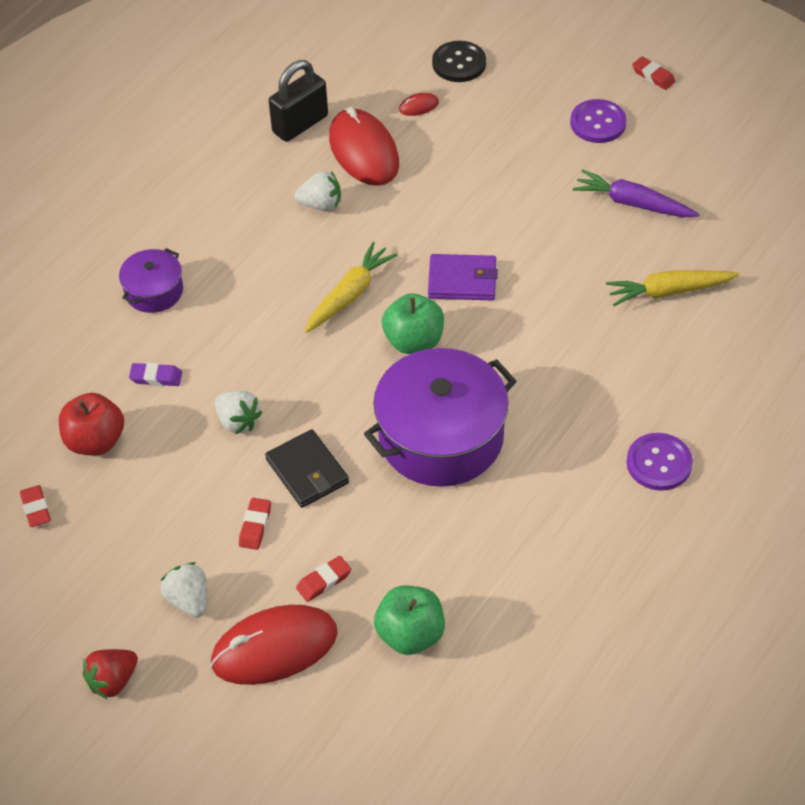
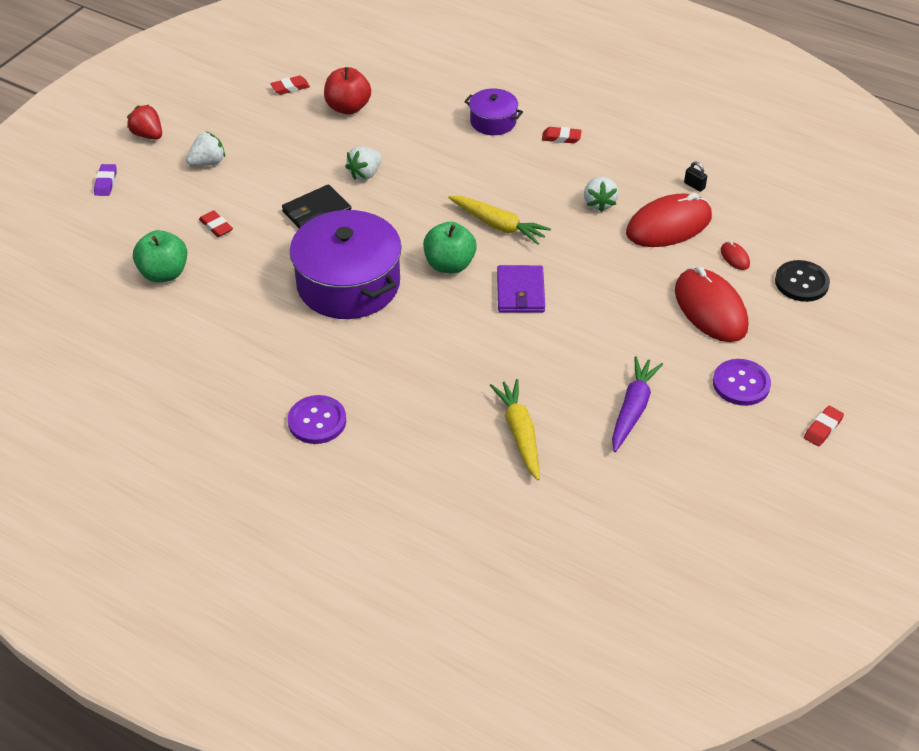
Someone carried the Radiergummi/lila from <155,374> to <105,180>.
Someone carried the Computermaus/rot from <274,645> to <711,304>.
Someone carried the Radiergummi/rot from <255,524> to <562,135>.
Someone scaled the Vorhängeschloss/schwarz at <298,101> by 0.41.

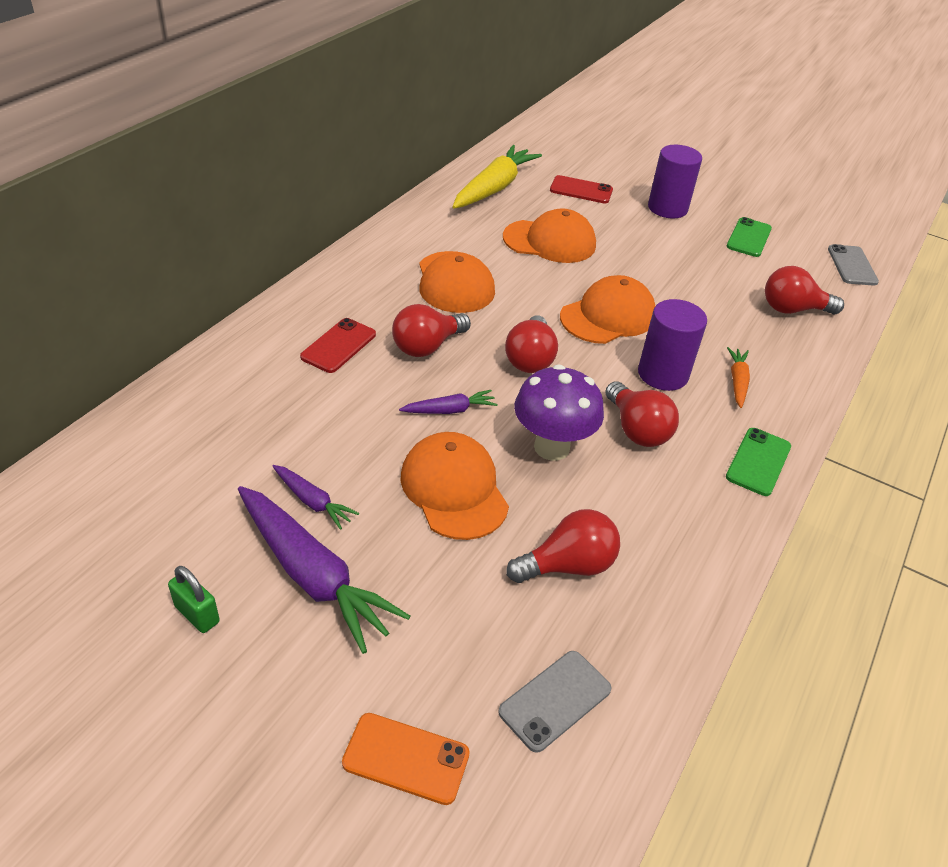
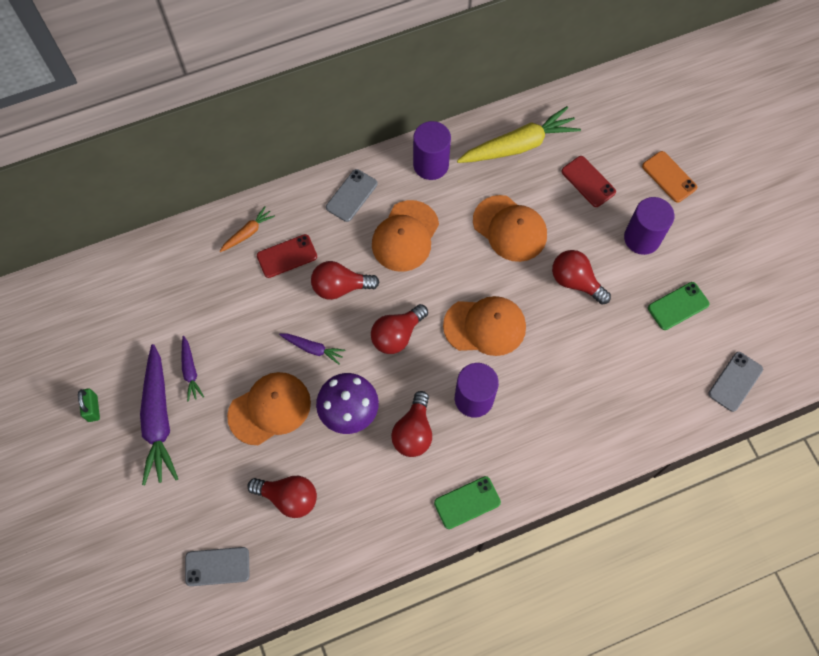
Someone carried the Handy/orange from <406,759> to <669,177>.
Someone rotated the Kappe/orange at <454,486> by 45 degrees clockwise.
Someone carried the Karotte/orange from <738,377> to <247,229>.
Someone carried the Glühbirne/rot from <804,290> to <581,277>.
Someone put down the Handy/grau at <352,195>.
Someone put down the Vollzylinder/lila at <432,150>.

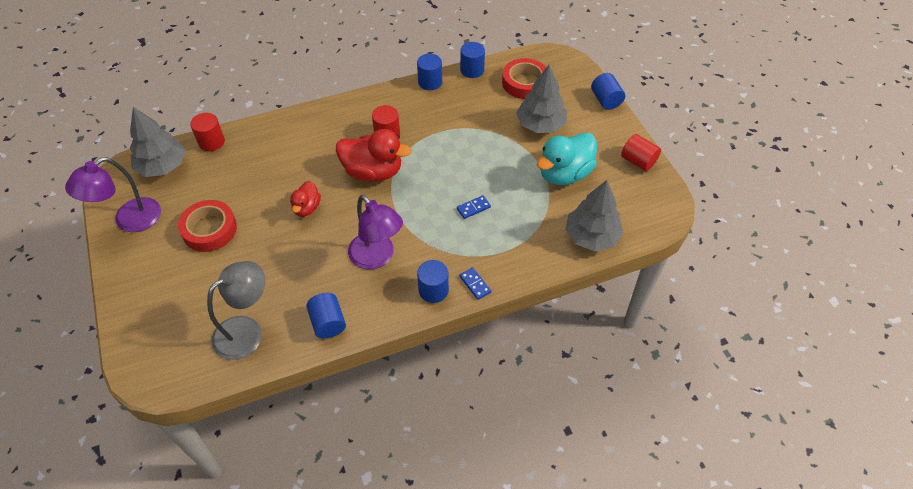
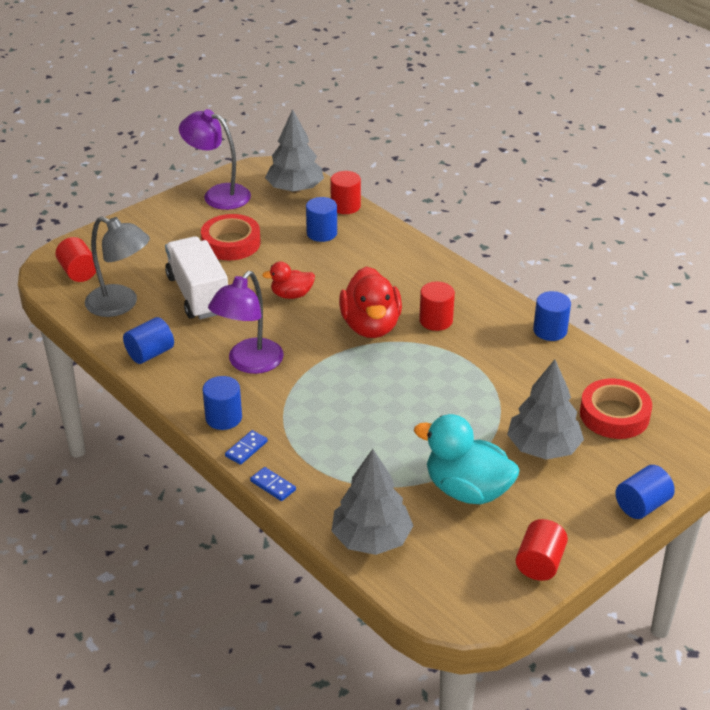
Someone carried the Dominostein/blau from <474,207> to <273,484>.
Someone carried the Vollzylinder/blau from <472,60> to <321,219>.
Someone put down the Vollzylinder/rot at <75,259>.
Someone put down the Lastwagen/weiß at <196,277>.

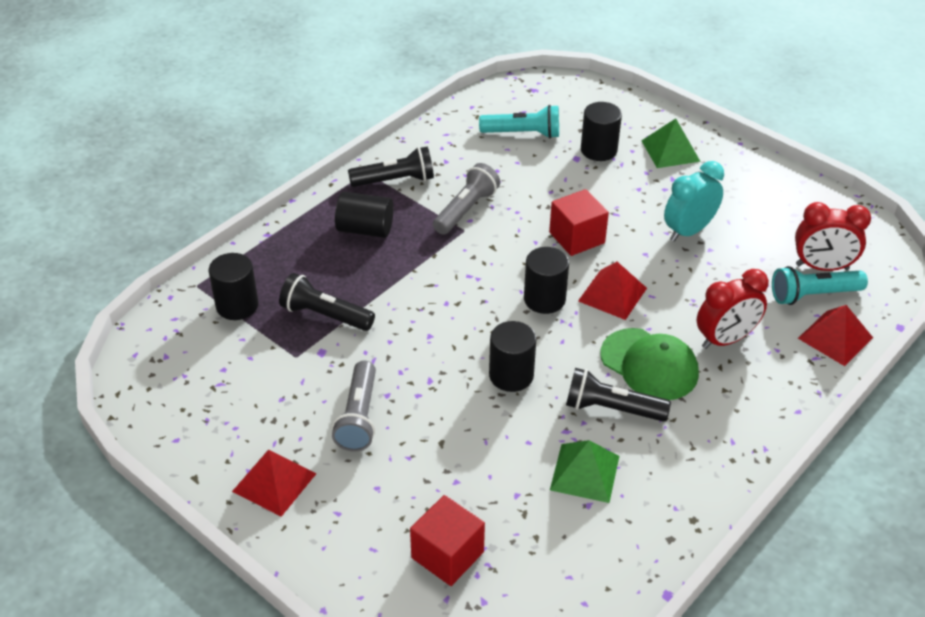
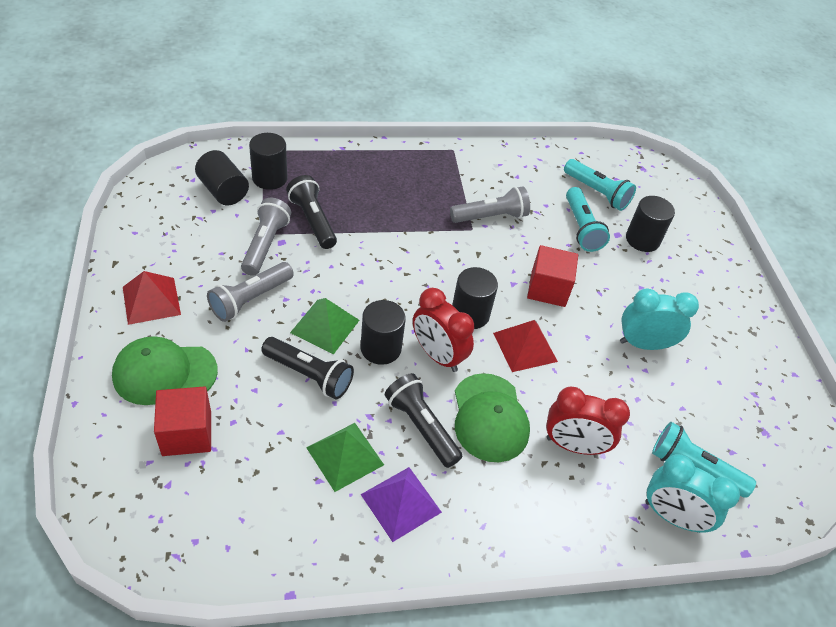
Someone carried the Vollzylinder/schwarz from <364,215> to <222,177>.
Someone carried the Taschenlampe/schwarz from <391,167> to <307,368>.
Someone carried the Pyramide/grün from <671,143> to <325,326>.
Someone carried the Wecker/rot from <833,236> to <443,330>.
Someone swapped the Pyramide/rot at <835,335> for the Wecker/türkis at <692,493>.
Someone put down the Kappe/grün at <165,370>.
Someone put down the Taschenlampe/grau at <266,237>.
Someone put down the Pyramide/lila at <401,504>.
Someone put down the Taschenlampe/türkis at <588,219>.

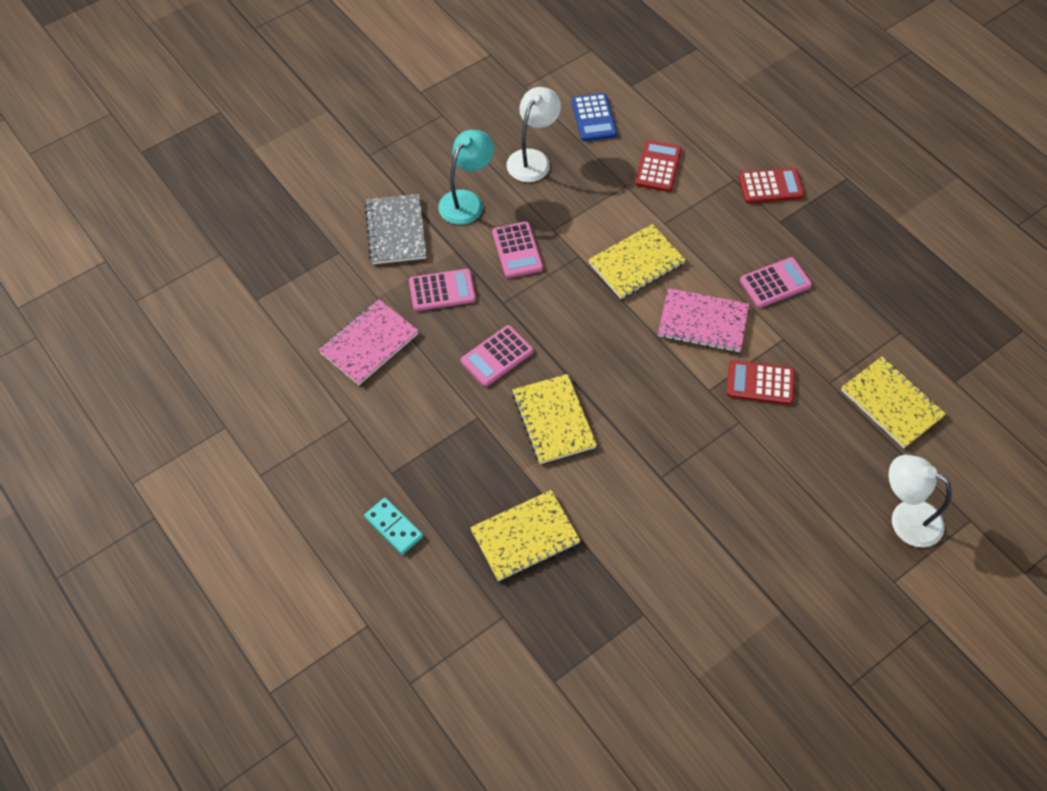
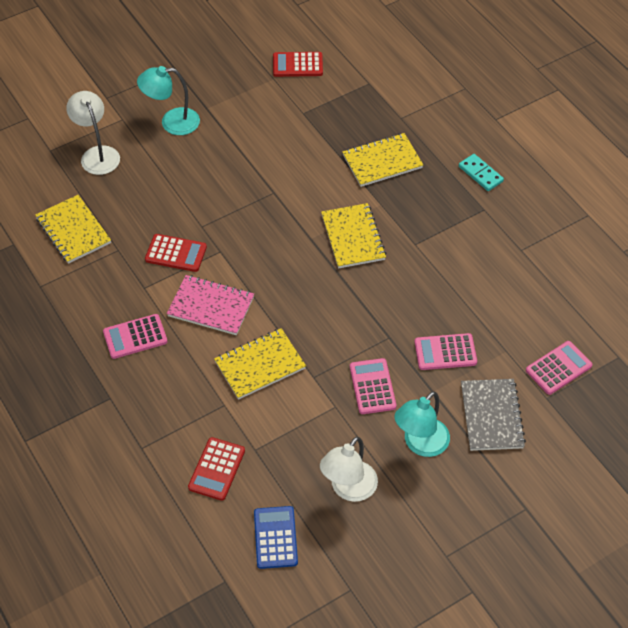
Someone took away the Notizbuch/rosa at <369,342>.
Someone carried the Taschenrechner/rosa from <497,356> to <559,368>.
Someone carried the Taschenrechner/rot from <771,185> to <298,64>.
Someone rotated the Lampe/weiß at <920,501> by 150 degrees counterclockwise.
Someone put down the Lampe/türkis at <168,100>.

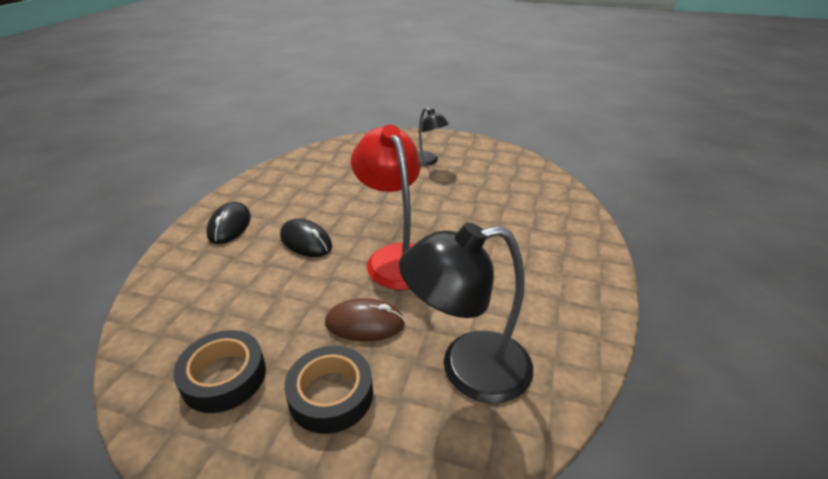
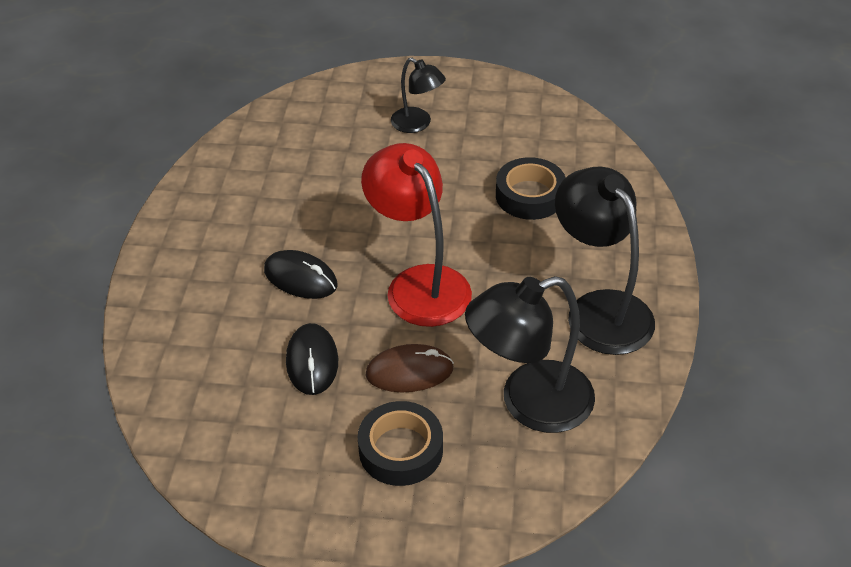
Someone carried the Klebeband/schwarz from <219,371> to <531,188>.
Someone carried the Computermaus/schwarz from <229,223> to <312,359>.
Someone put down the Lampe/schwarz at <605,261>.

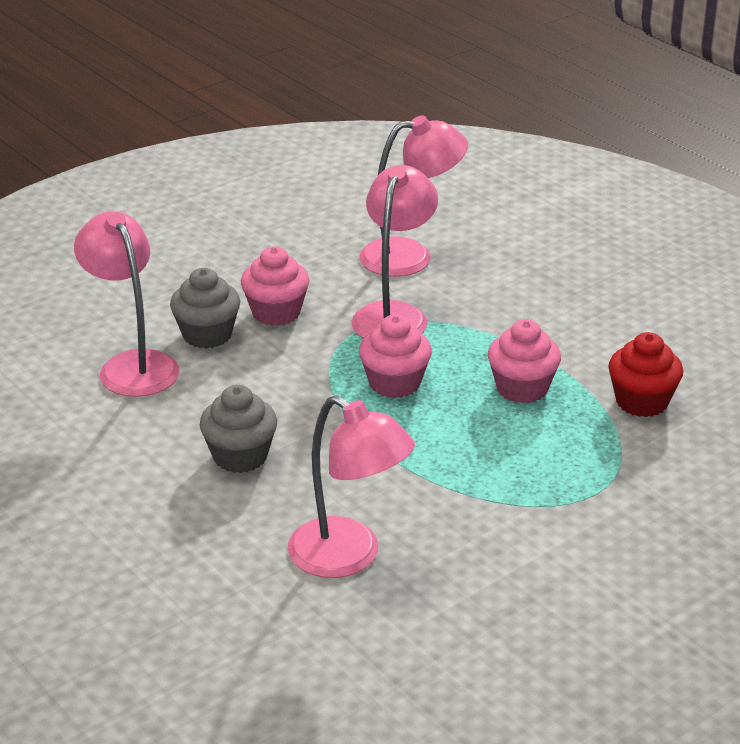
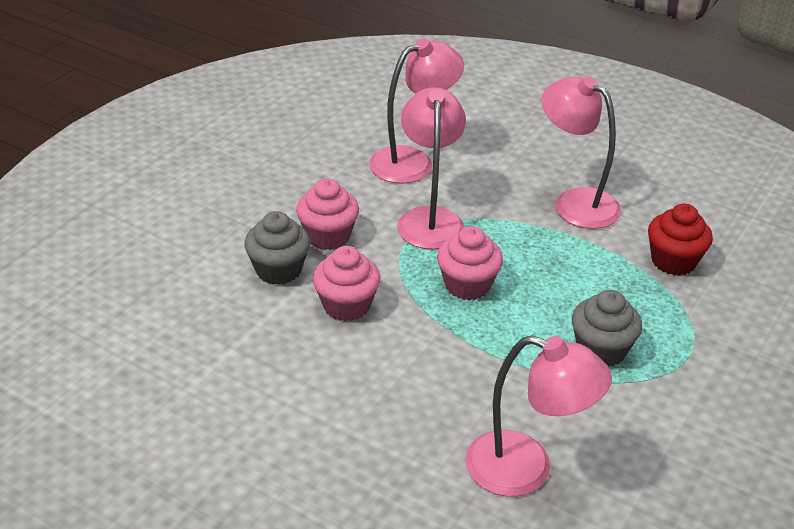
Someone carried the Lampe/rosa from <126,304> to <581,152>.
Someone carried the Muffin/grau from <238,429> to <607,328>.
Someone carried the Muffin/rosa from <524,361> to <346,283>.

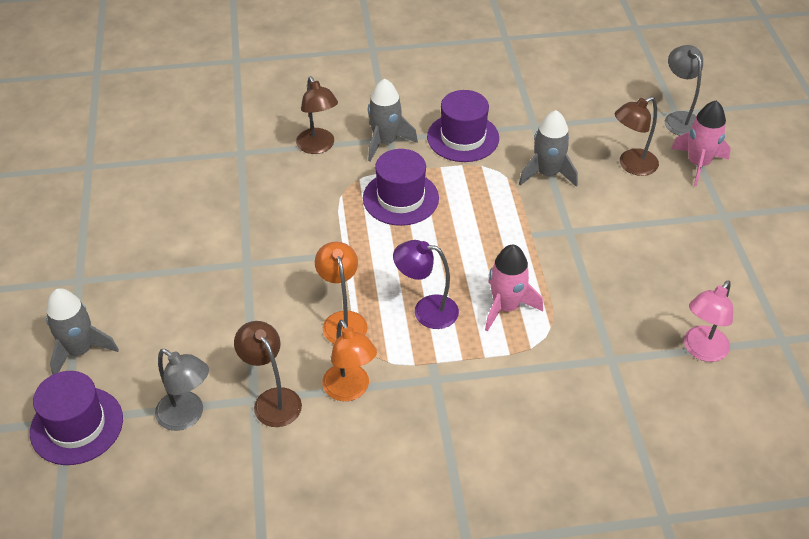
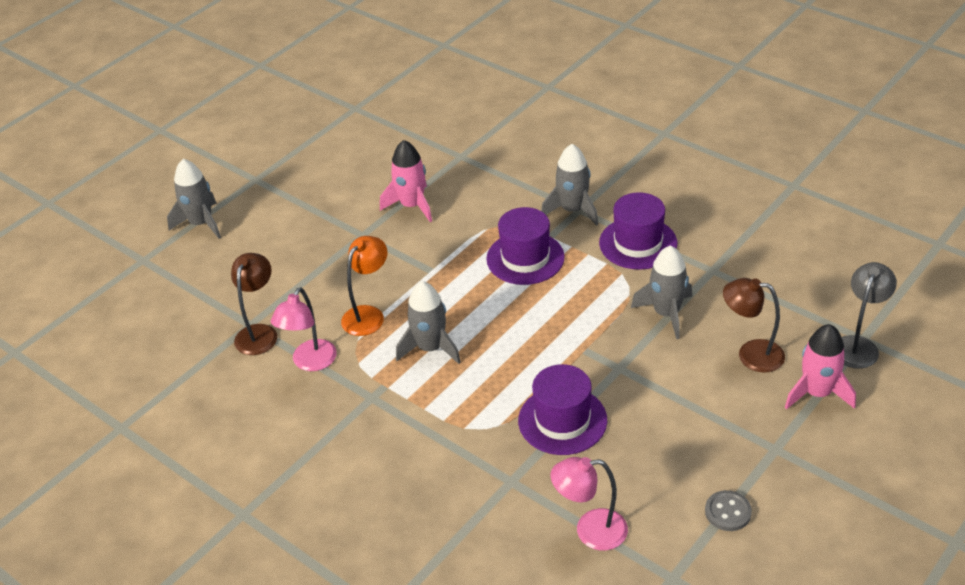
Someone carried the Hut/lila from <76,418> to <562,409>.
Someone took away the Lampe/grau at <182,390>.
Someone took away the Lampe/braun at <317,115>.
Someone repainted the Lampe/orange at <349,360>, which became the Lampe/rosa at <304,329>.
Someone swapped the Lampe/lila at <426,284> for the Rakete/grau at <428,322>.
Someone carried the Rakete/rosa from <514,288> to <406,181>.
Someone put down the Knopf/grau at <728,510>.

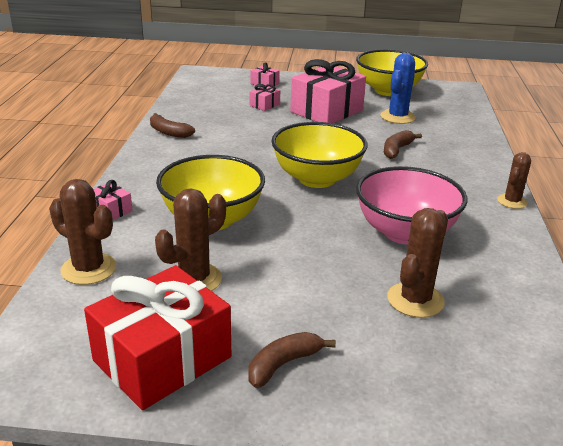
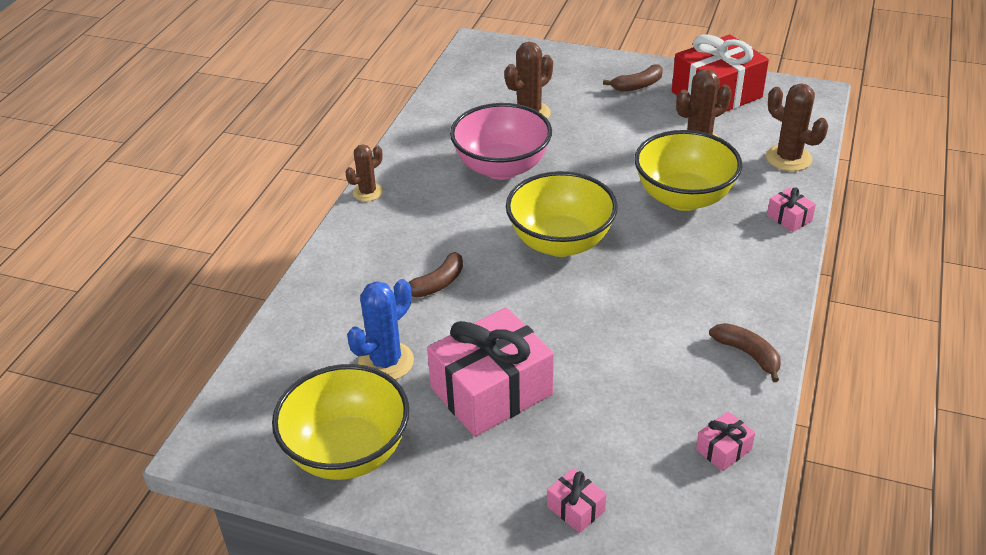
Someone carried the Geschenk/rosa from <264,97> to <725,441>.

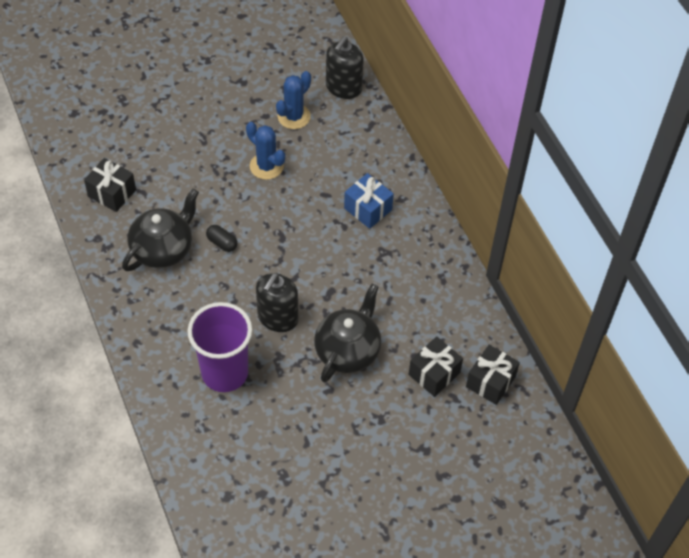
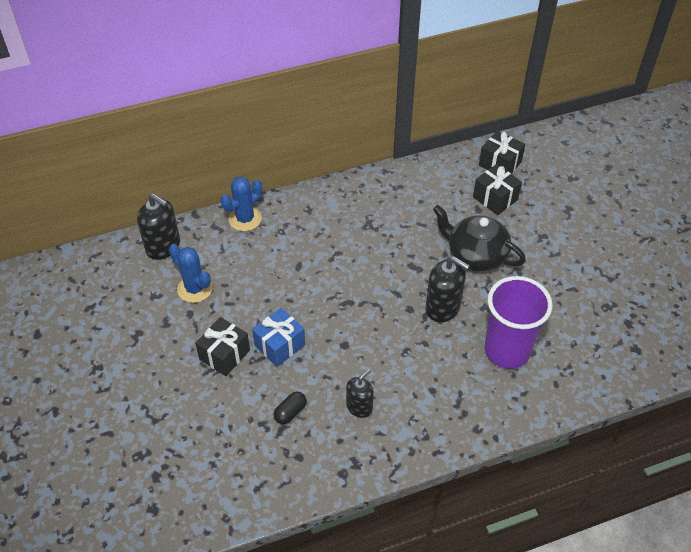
Someone carried the Geschenk/schwarz from <110,185> to <222,346>.
Someone swapped the Teekanne/schwarz at <160,230> for the Seifenspender/schwarz at <360,393>.
Someone carried the Kapsel/schwarz from <222,238> to <290,408>.
Someone carried the Kaktus/blau from <265,151> to <241,203>.
Someone carried the Geschenk/blau from <369,201> to <278,337>.

